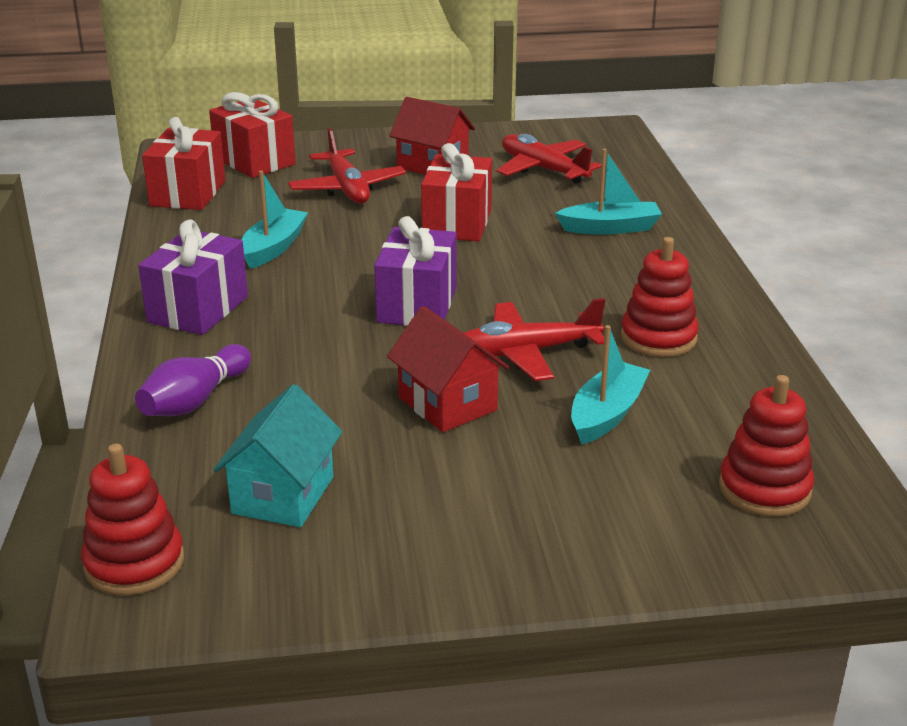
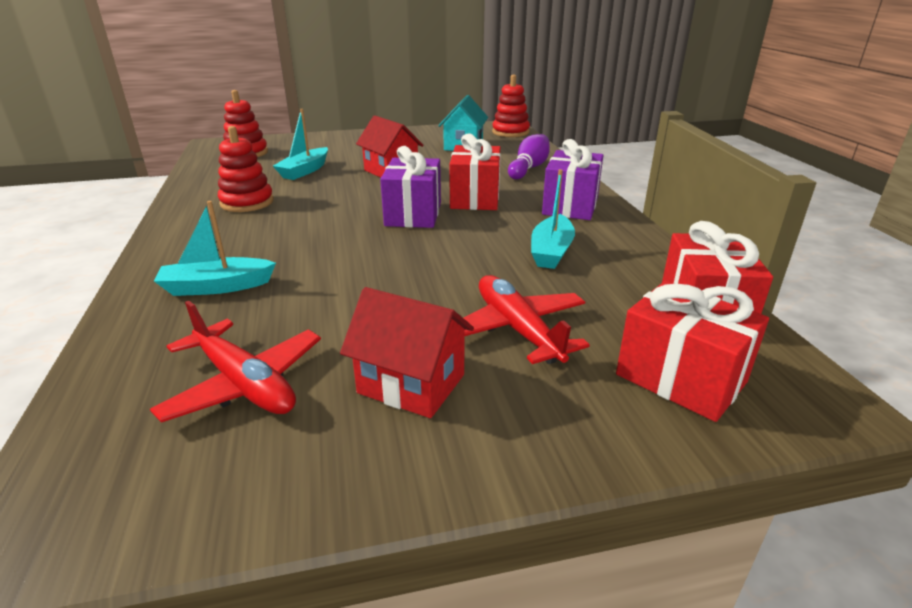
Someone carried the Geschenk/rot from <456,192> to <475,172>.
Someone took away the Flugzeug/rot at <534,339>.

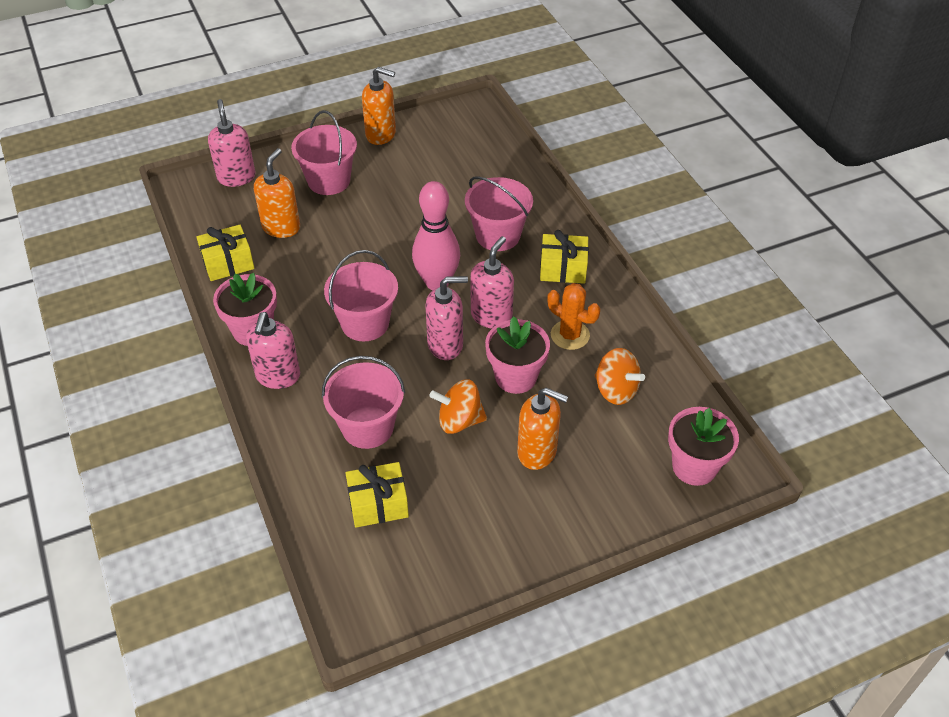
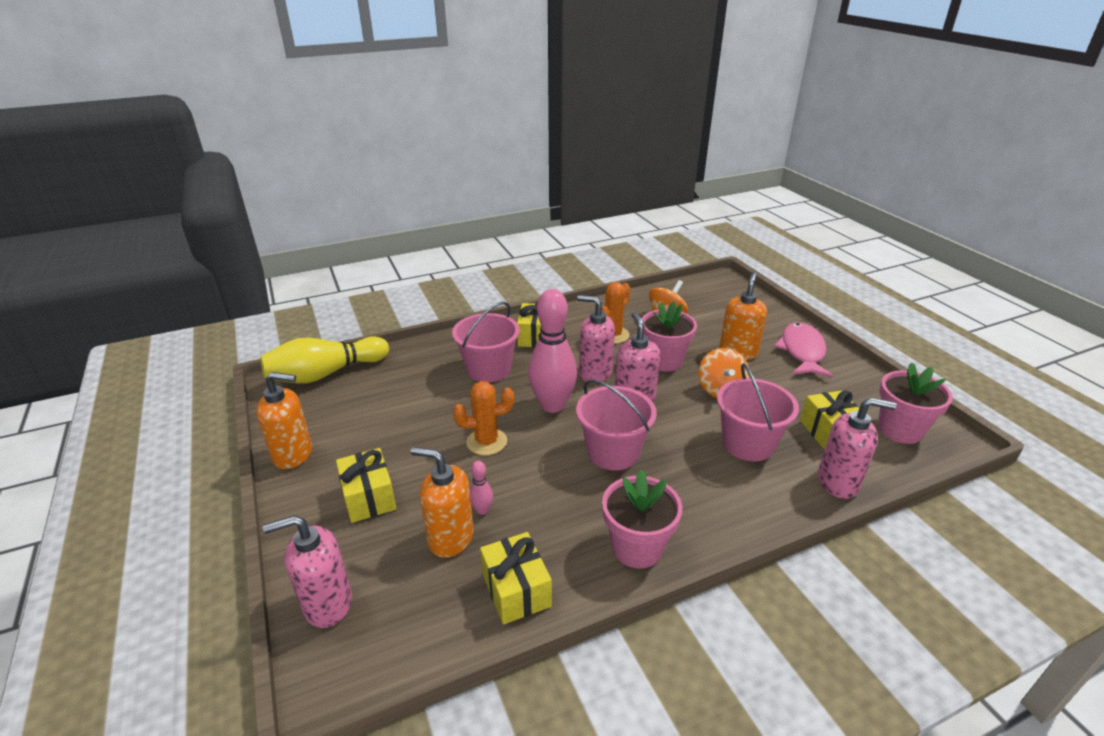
Someone carried the Seifenspender/rosa from <273,350> to <857,448>.
Someone swapped the Eimer/rosa at <324,152> for the Geschenk/gelb at <366,485>.
Someone rotated the Seifenspender/orange at <379,106> by 75 degrees clockwise.
Someone carried the Blumentopf/rosa from <703,446> to <915,403>.
Someone put down the Bowlingkegel/gelb at <324,360>.
Someone put down the Kaktus/orange at <483,418>.
Someone put down the Bowlingkegel/rosa at <481,488>.
Someone put down the Fisch/rosa at <803,350>.

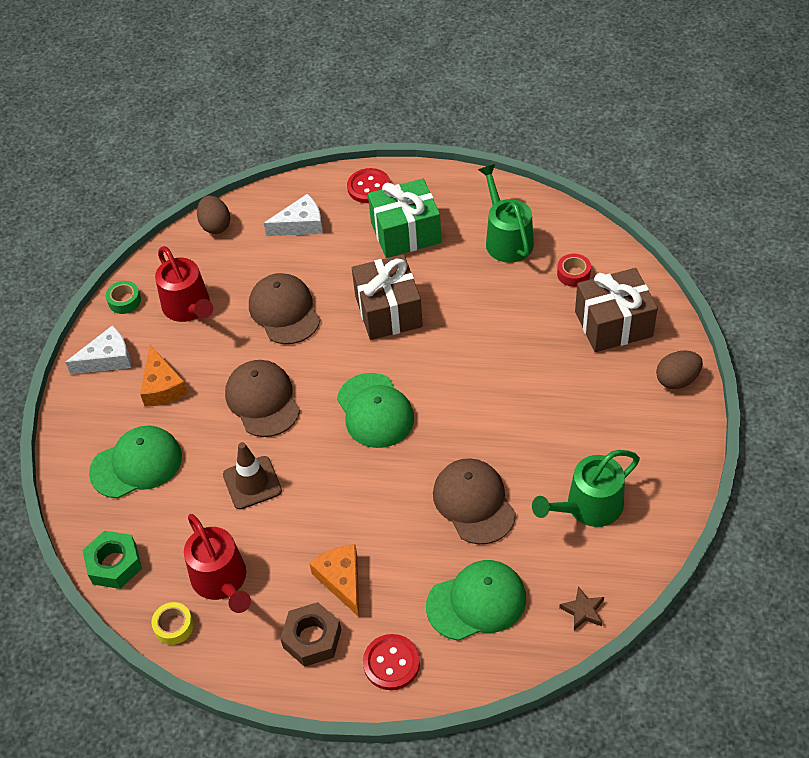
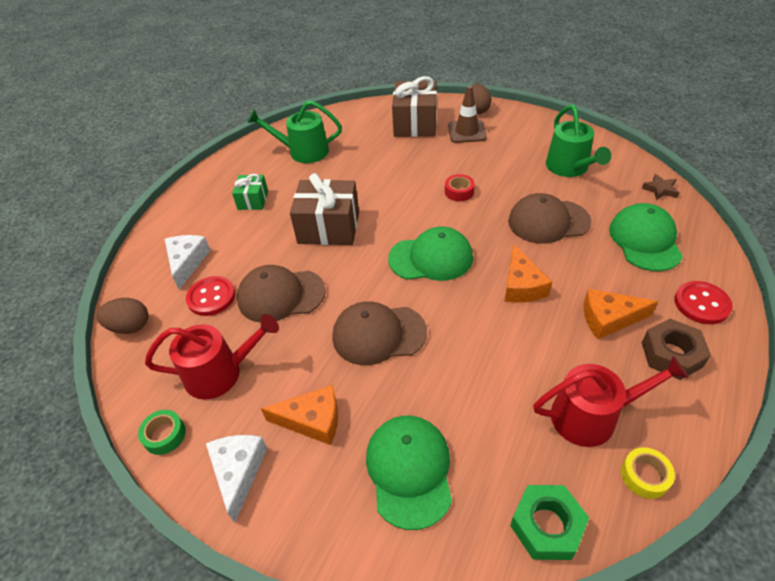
Someone carried the Leitkegel/braun from <252,476> to <467,114>.
Someone carried the Knopf/rot from <369,185> to <210,296>.
Someone scaled the Geschenk/grün at <404,218> by 0.55.
Someone carried the Klebeband/rot from <574,270> to <460,187>.
Someone put down the Käse/orange at <528,273>.

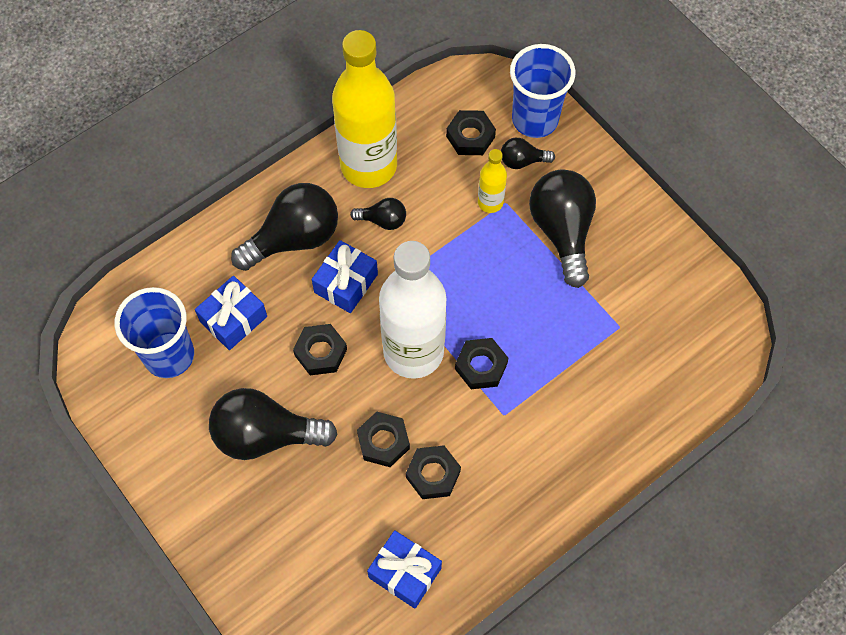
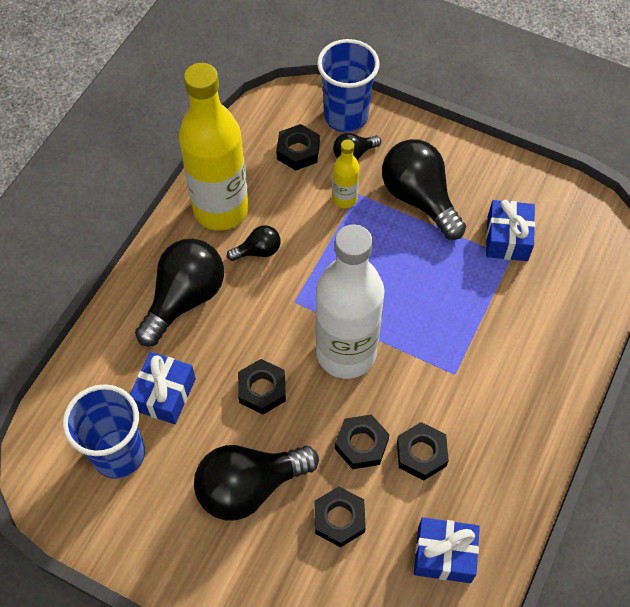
Someone carried the Geschenk/blau from <345,276> to <510,230>.
Someone carried the Sechskantmutter/schwarz from <481,363> to <340,516>.

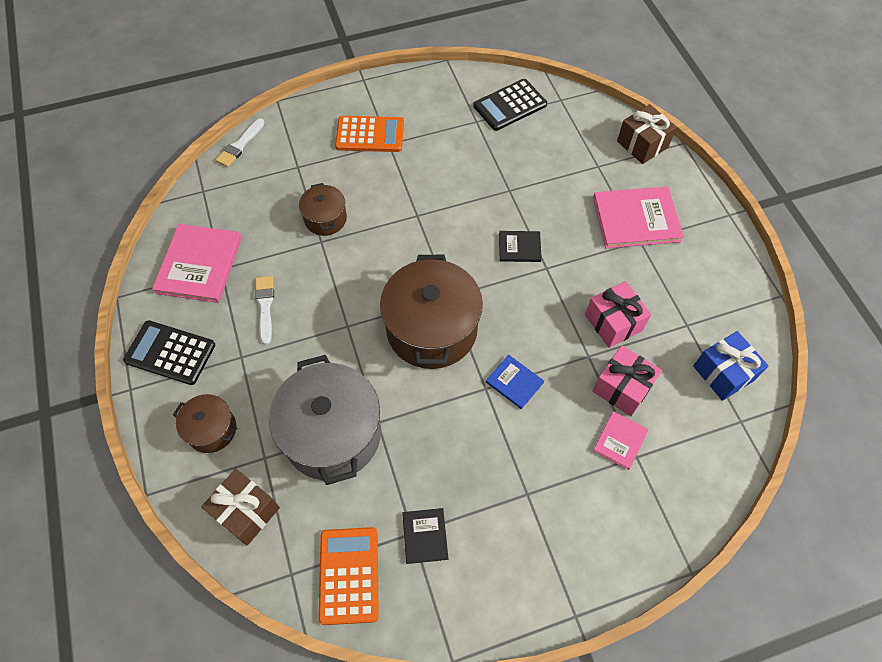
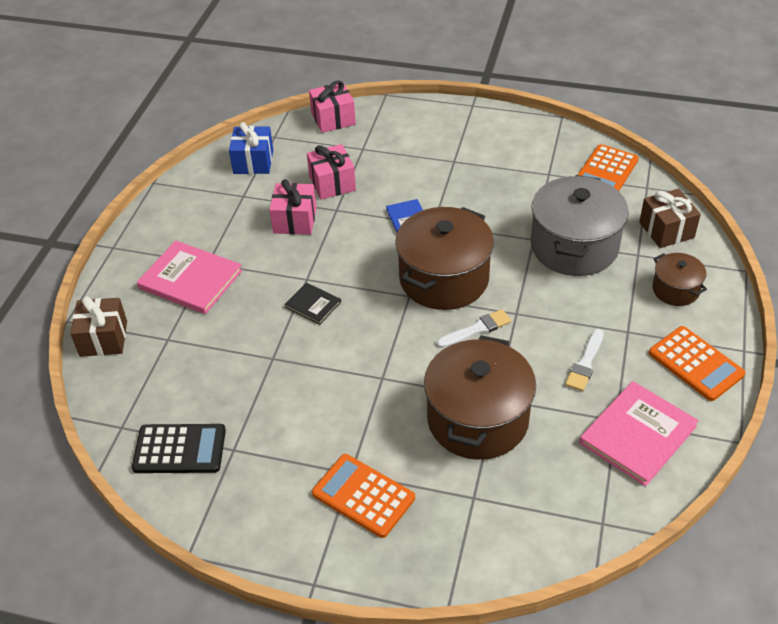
Someone repainted the Taschenrechner/schwarz at <169,352>, which became the Taschenrechner/orange at <697,363>.
Someone carried the Pinsel/weiß from <240,143> to <474,328>.
Someone scaled the Kochtopf/braun at <323,209> by 1.96.
Someone took away the Buch/schwarz at <425,536>.
Someone took away the Buch/rosa at <620,440>.
Someone put down the Geschenk/rosa at <332,106>.

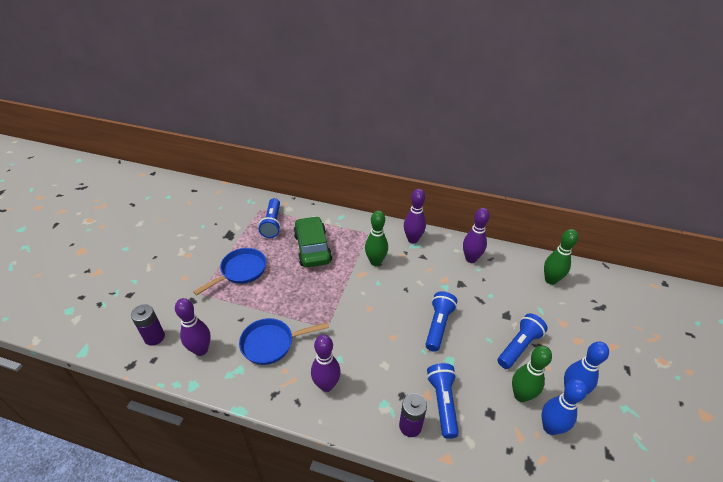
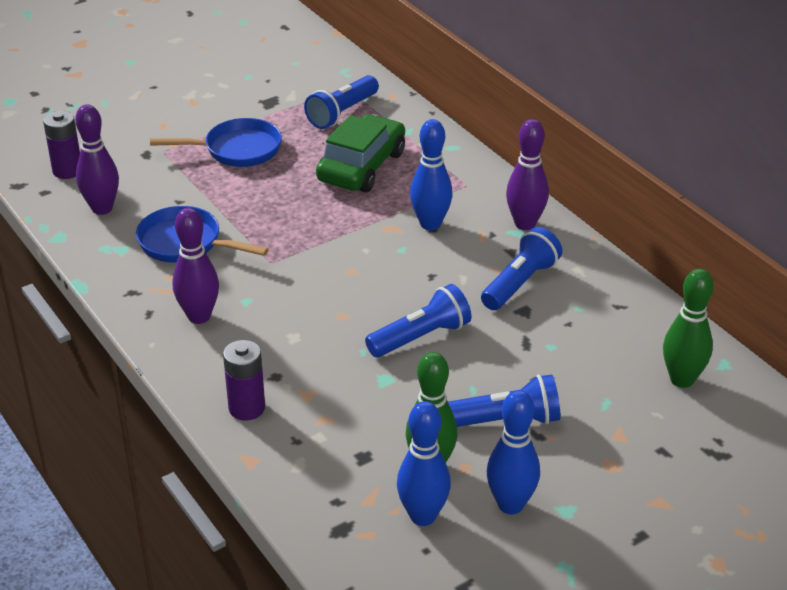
Someone repainted the Bowlingkegel/grün at <376,238>, which became the Bowlingkegel/blau at <431,174>.
Someone carried the Taschenlampe/blau from <443,401> to <521,268>.
Someone took away the Bowlingkegel/lila at <476,235>.

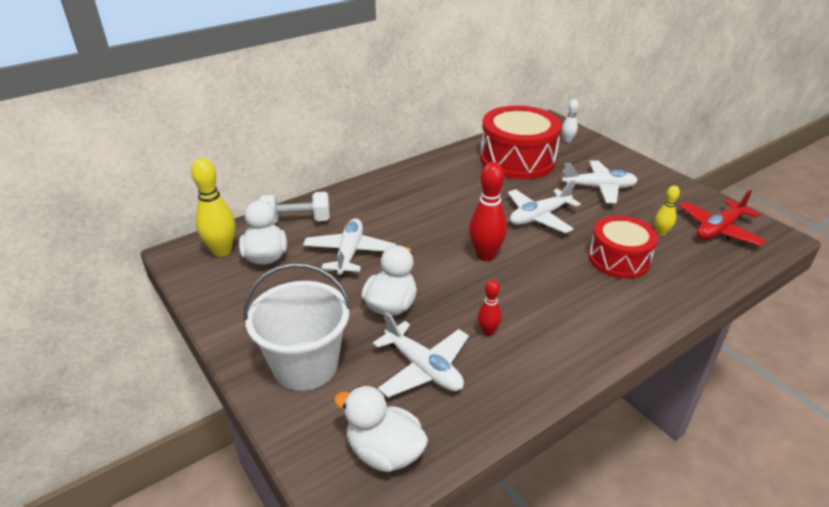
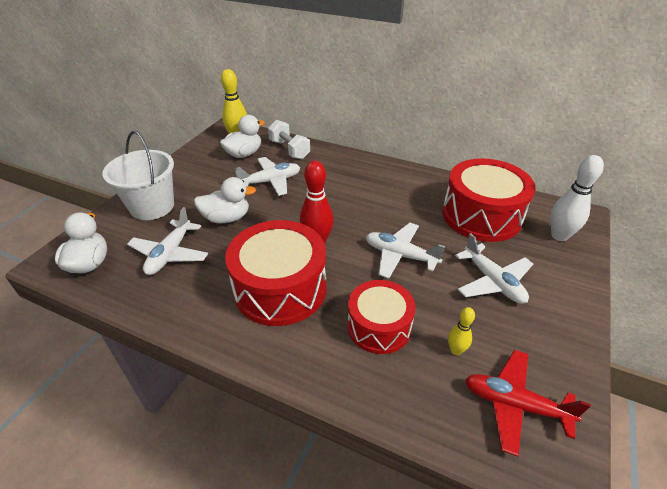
Someone took away the Bowlingkegel/rot at <489,308>.
Someone scaled the Bowlingkegel/weiß at <570,121> by 1.83.
Someone put down the Trommel/rot at <275,273>.

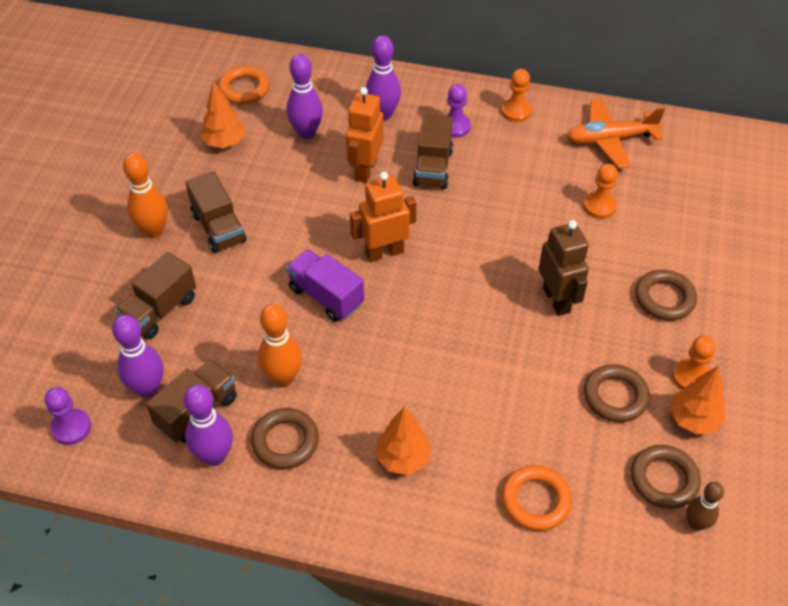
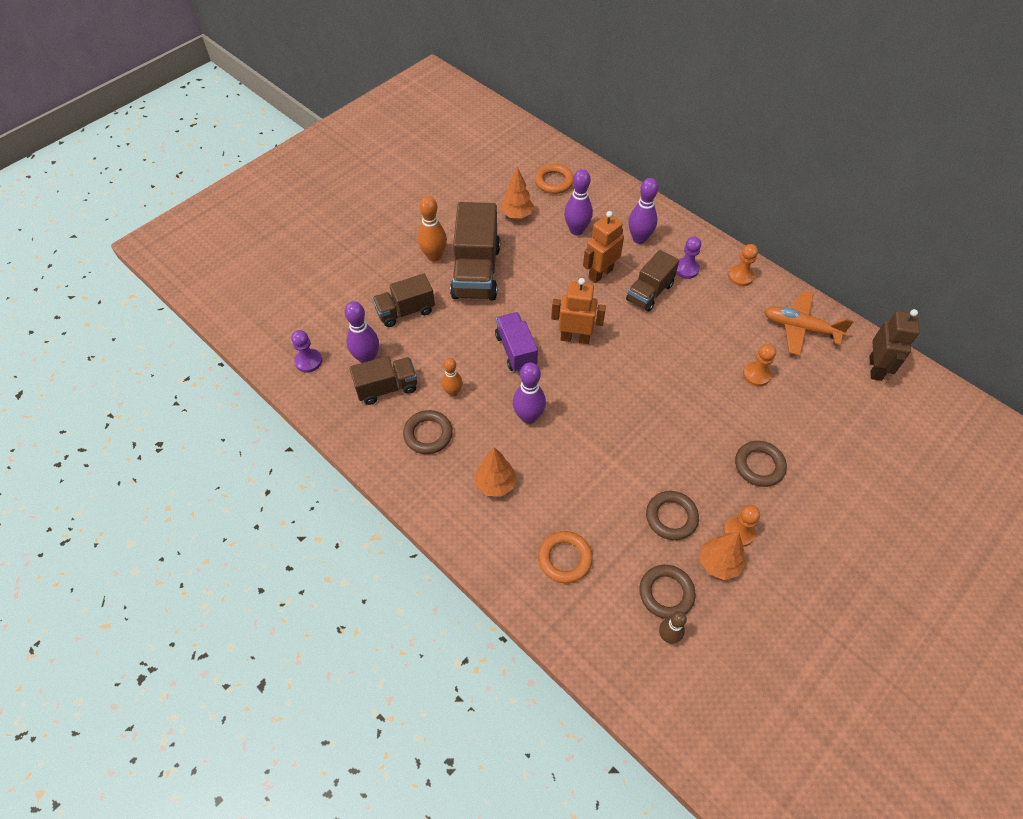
Someone carried the Bowlingkegel/lila from <208,425> to <529,393>.
Someone scaled the Lastwagen/braun at <215,212> by 1.65.
Someone scaled the Bowlingkegel/orange at <280,345> by 0.64.
Someone carried the Roboter/braun from <563,268> to <894,345>.

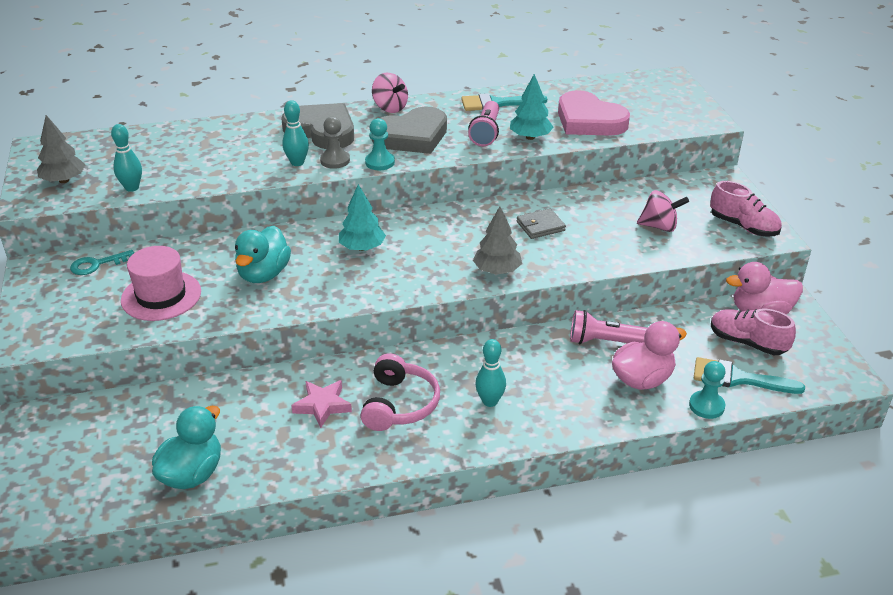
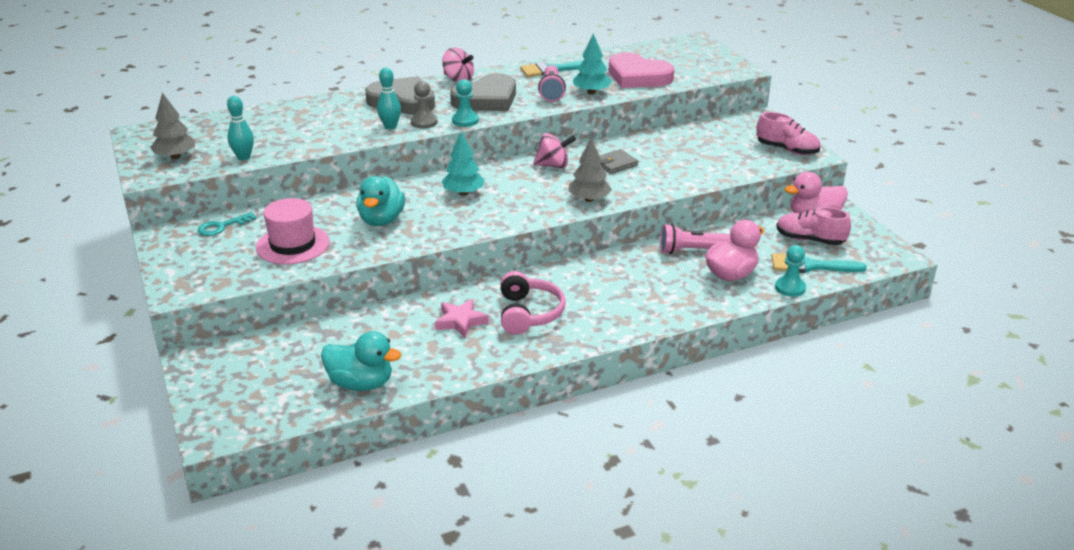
Someone rotated the Ente/türkis at <186,447> by 90 degrees clockwise.
Someone took away the Bowlingkegel/türkis at <490,373>.
Someone carried the Kreisel/rosa from <663,211> to <554,150>.

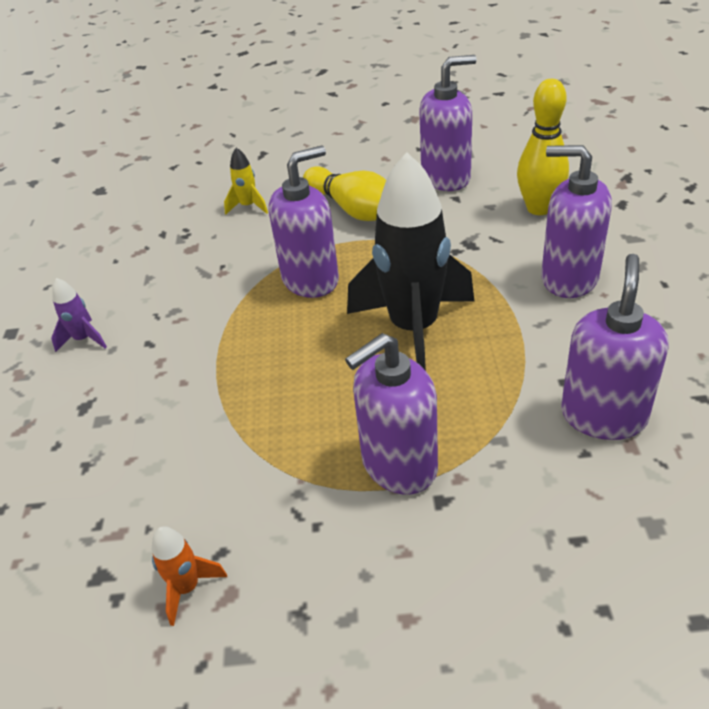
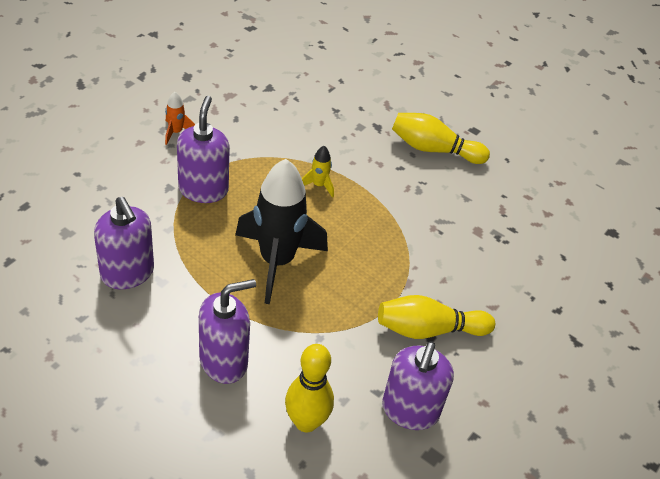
Someone swapped the Rakete/lila at <79,315> for the Bowlingkegel/gelb at <441,138>.
Someone carried the Rakete/orange from <189,576> to <180,118>.
Someone carried the Rakete/gelb from <246,181> to <318,172>.
Someone took away the Seifenspender/lila at <304,221>.

